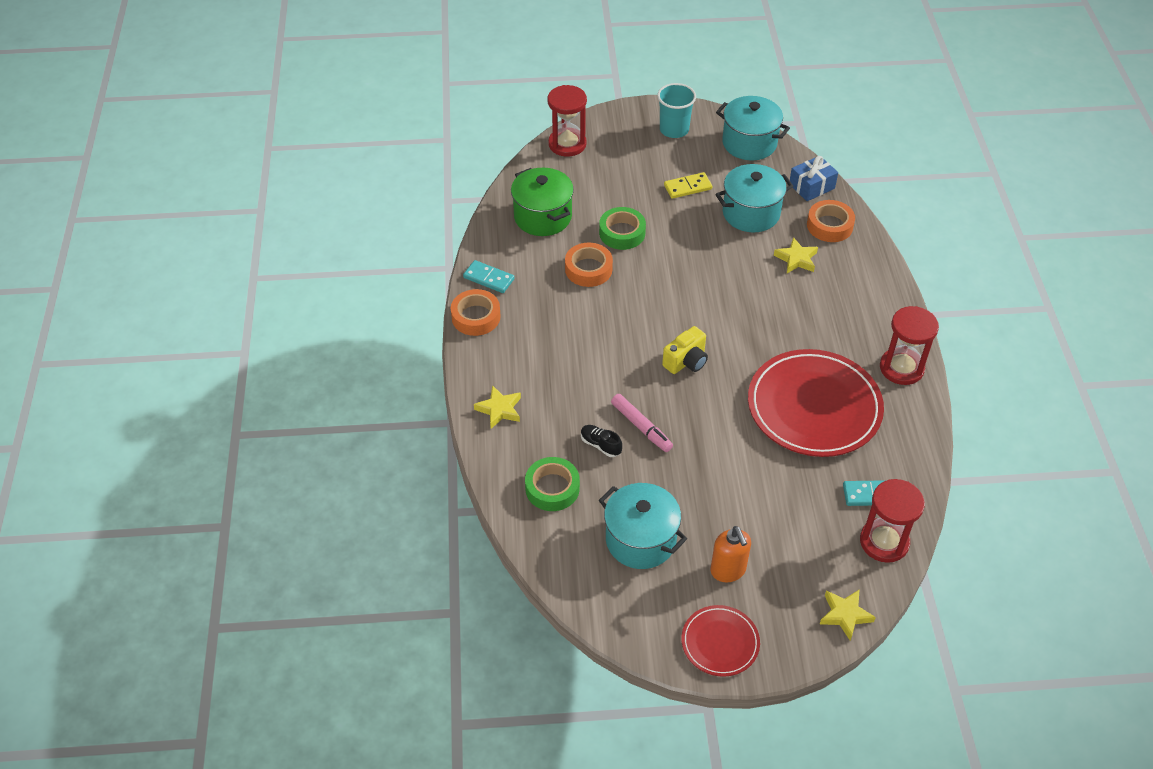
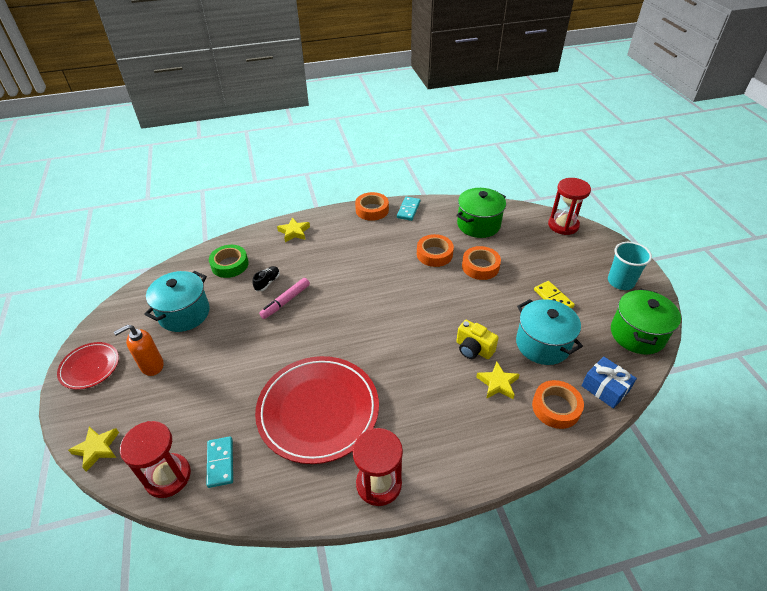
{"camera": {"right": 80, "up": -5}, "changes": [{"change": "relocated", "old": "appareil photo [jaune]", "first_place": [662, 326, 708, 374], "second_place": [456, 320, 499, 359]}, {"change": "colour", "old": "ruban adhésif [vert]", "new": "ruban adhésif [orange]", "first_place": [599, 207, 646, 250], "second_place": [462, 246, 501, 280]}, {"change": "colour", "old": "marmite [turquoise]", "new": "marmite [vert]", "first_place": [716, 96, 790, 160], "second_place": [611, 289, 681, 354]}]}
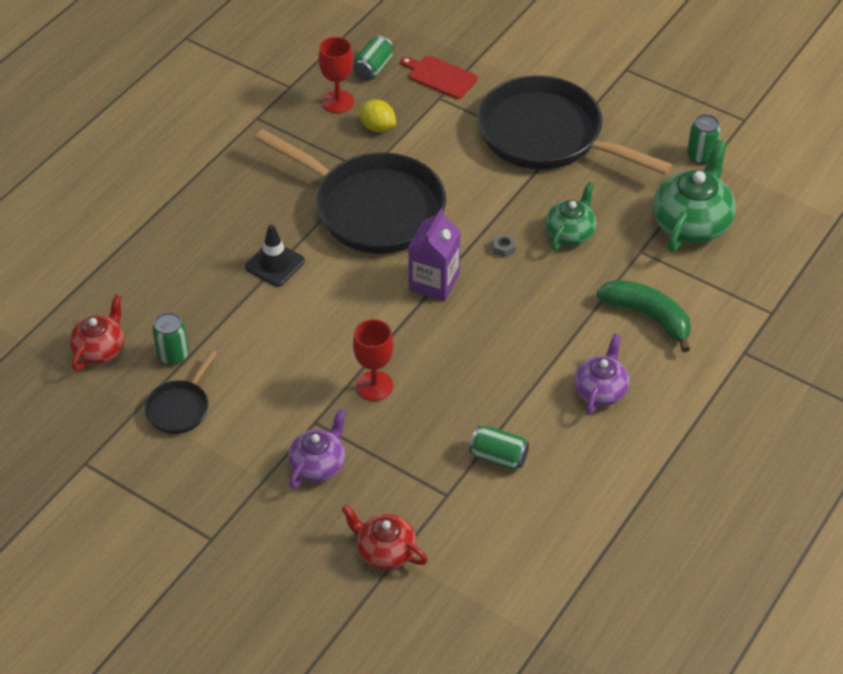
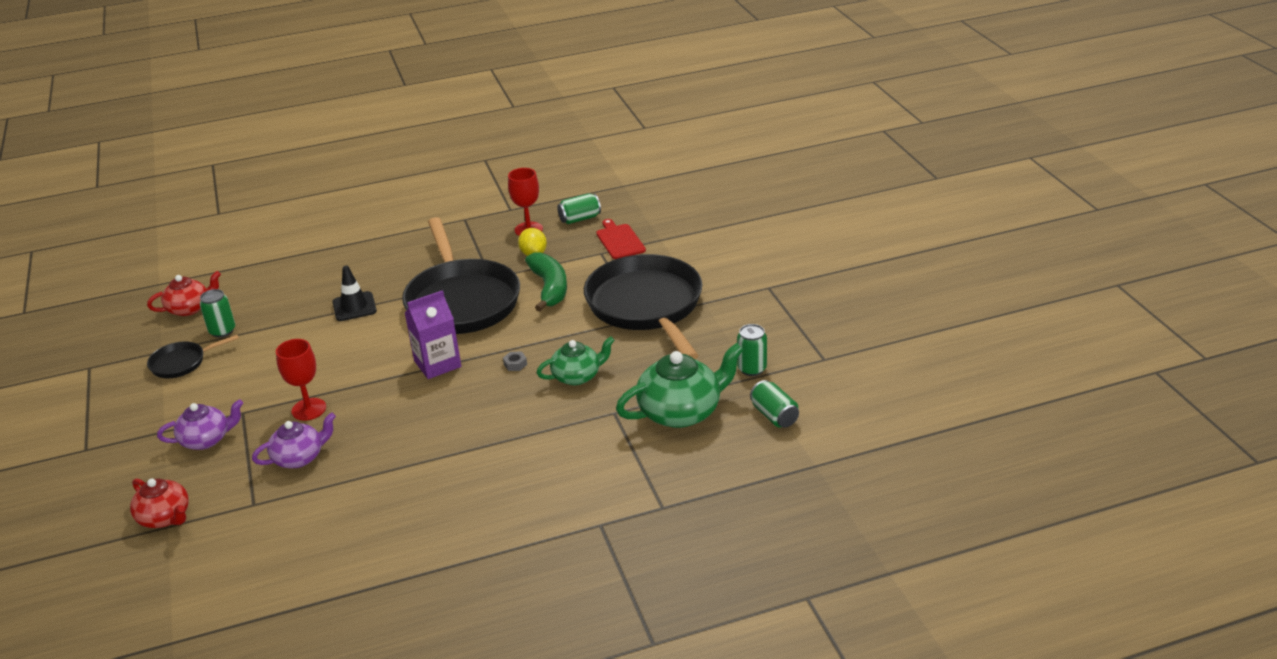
{"camera": {"right": 40, "up": -15}, "changes": [{"change": "spun", "old": "théière [rouge]", "first_place": [341, 505, 428, 569], "second_place": [130, 478, 189, 528], "degrees": 150}, {"change": "relocated", "old": "théière [violet]", "first_place": [574, 334, 629, 415], "second_place": [252, 412, 336, 468]}, {"change": "relocated", "old": "banane [vert]", "first_place": [597, 280, 691, 352], "second_place": [525, 252, 567, 311]}, {"change": "relocated", "old": "canette [vert]", "first_place": [469, 426, 529, 470], "second_place": [750, 380, 799, 428]}]}
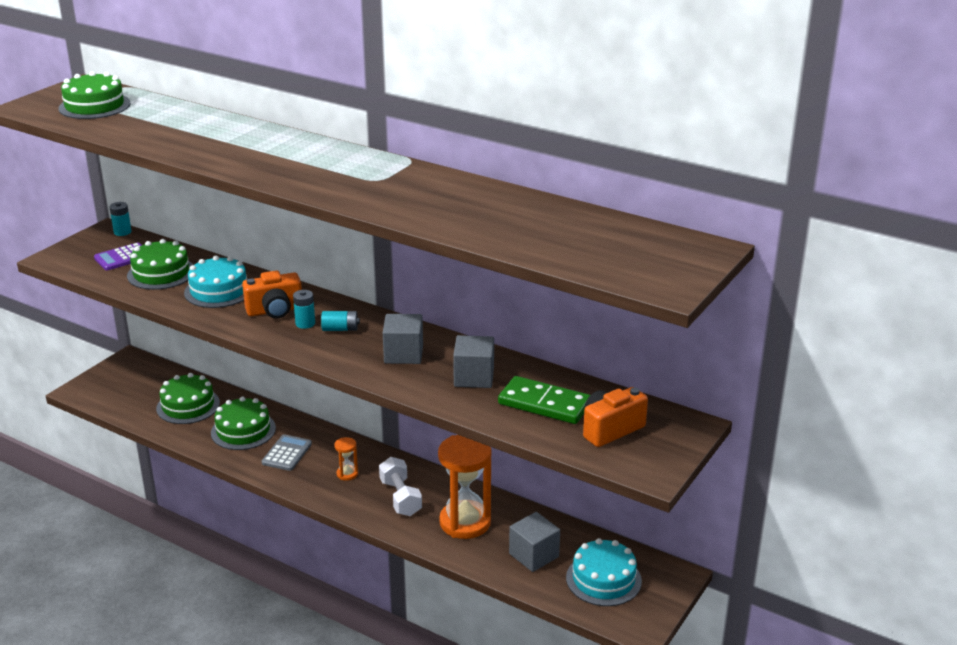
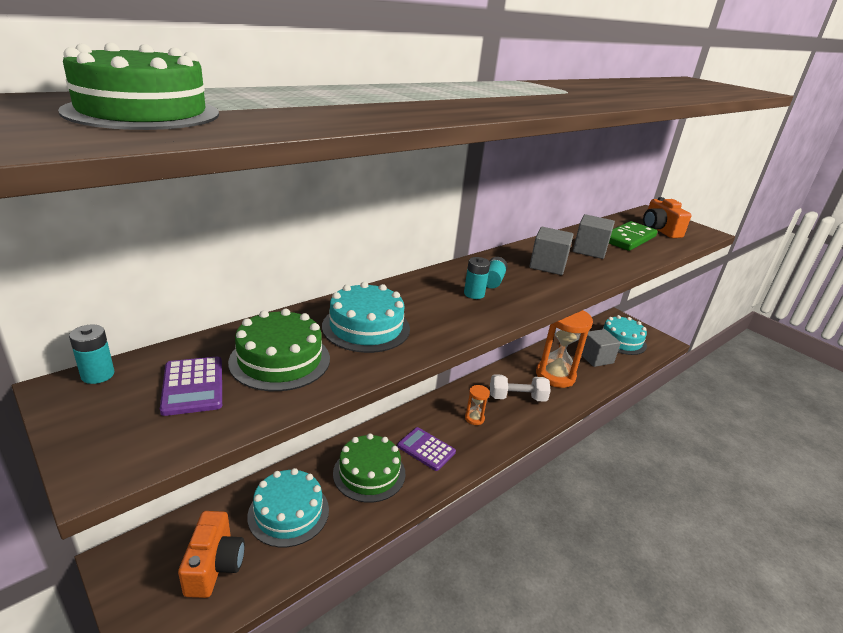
{"camera": {"right": -75, "up": 0}, "changes": [{"change": "relocated", "old": "appareil photo [orange]", "first_place": [242, 270, 302, 318], "second_place": [178, 511, 245, 598]}, {"change": "colour", "old": "gâteau [vert]", "new": "gâteau [turquoise]", "first_place": [156, 373, 220, 424], "second_place": [247, 468, 329, 547]}, {"change": "colour", "old": "calculatrice [gris]", "new": "calculatrice [violet]", "first_place": [262, 434, 312, 471], "second_place": [397, 427, 456, 471]}]}
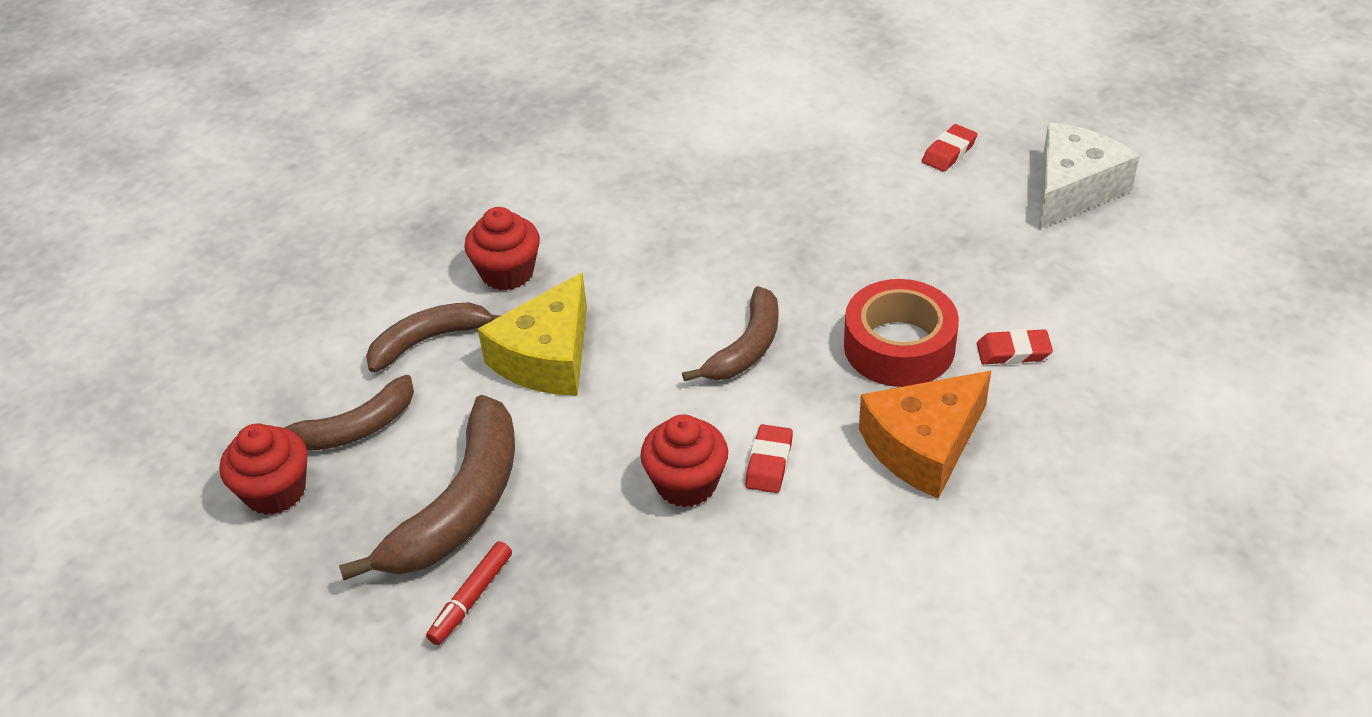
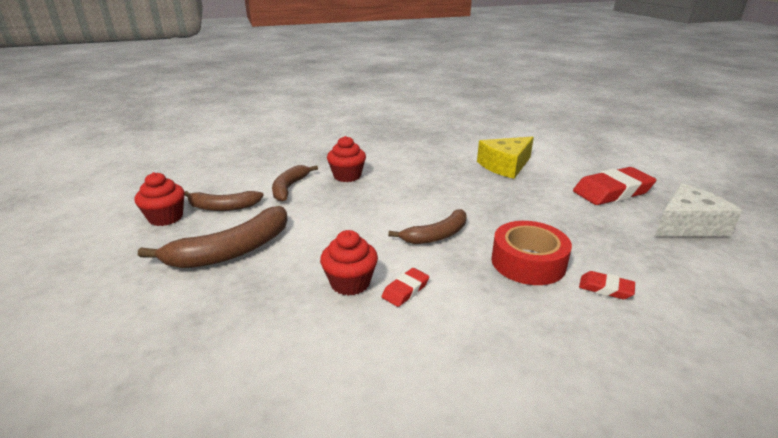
{"camera": {"right": 25, "up": -15}, "changes": [{"change": "spun", "old": "banane [marron]", "first_place": [366, 302, 500, 372], "second_place": [272, 165, 318, 202], "degrees": -75}, {"change": "relocated", "old": "fromage [jaune]", "first_place": [478, 273, 587, 396], "second_place": [477, 137, 534, 179]}, {"change": "size", "old": "gomme [rouge]", "first_place": [922, 124, 977, 172], "second_place": [573, 167, 656, 205], "factor": 2.08}, {"change": "missing", "old": "feutre [rouge]", "first_place": [426, 541, 512, 645]}, {"change": "missing", "old": "fromage [orange]", "first_place": [859, 371, 991, 499]}]}
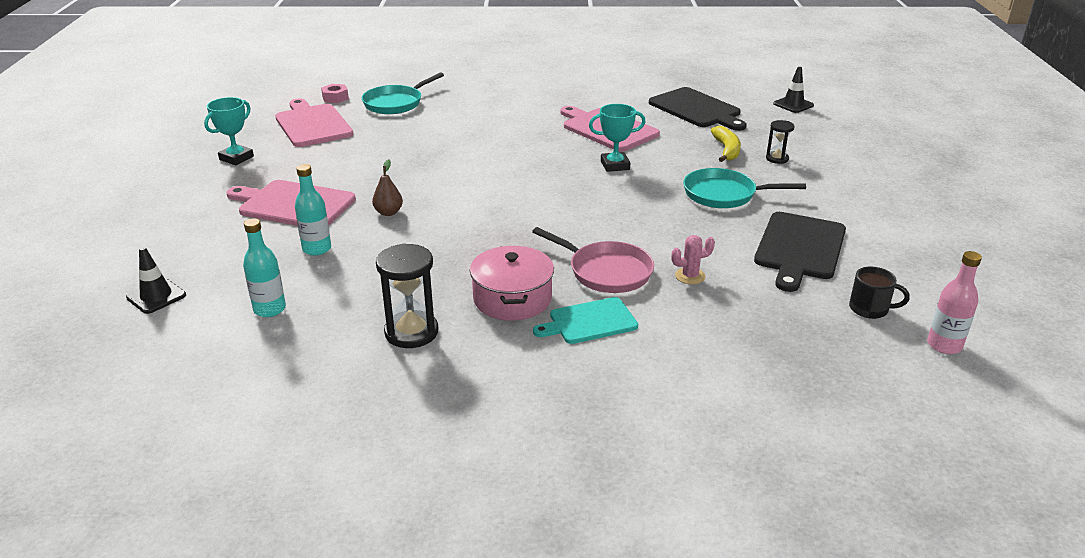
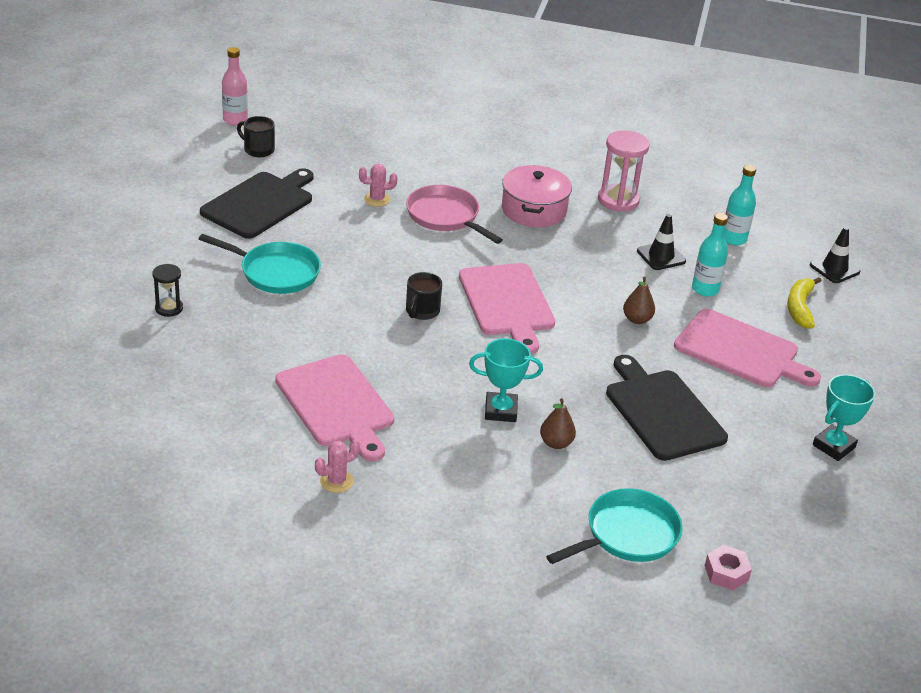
{"camera": {"right": -170, "up": 5}, "changes": [{"change": "appeared", "new": "cactus [rose]", "second_place": [315, 439, 360, 493]}, {"change": "appeared", "new": "tasse [noir]", "second_place": [406, 272, 442, 320]}, {"change": "relocated", "old": "planche à découper [rose]", "first_place": [275, 98, 354, 147], "second_place": [459, 263, 555, 354]}, {"change": "relocated", "old": "trophée [turquoise]", "first_place": [589, 104, 646, 172], "second_place": [469, 338, 543, 422]}, {"change": "appeared", "new": "poire [marron]", "second_place": [540, 398, 576, 449]}, {"change": "colour", "old": "sablier [noir]", "new": "sablier [rose]", "first_place": [376, 244, 439, 348], "second_place": [598, 130, 650, 212]}, {"change": "relocated", "old": "planche à découper [noir]", "first_place": [649, 87, 747, 131], "second_place": [606, 355, 728, 461]}, {"change": "relocated", "old": "cône de chantier [noir]", "first_place": [773, 67, 814, 113], "second_place": [637, 214, 686, 270]}, {"change": "relocated", "old": "banane [jaune]", "first_place": [711, 126, 741, 162], "second_place": [787, 277, 821, 328]}, {"change": "missing", "old": "planche à découper [turquoise]", "first_place": [533, 297, 638, 344]}]}
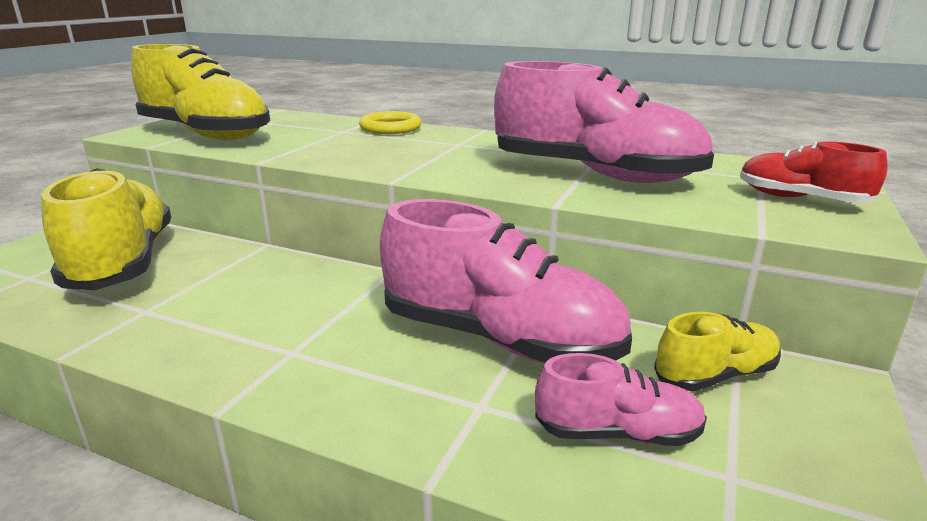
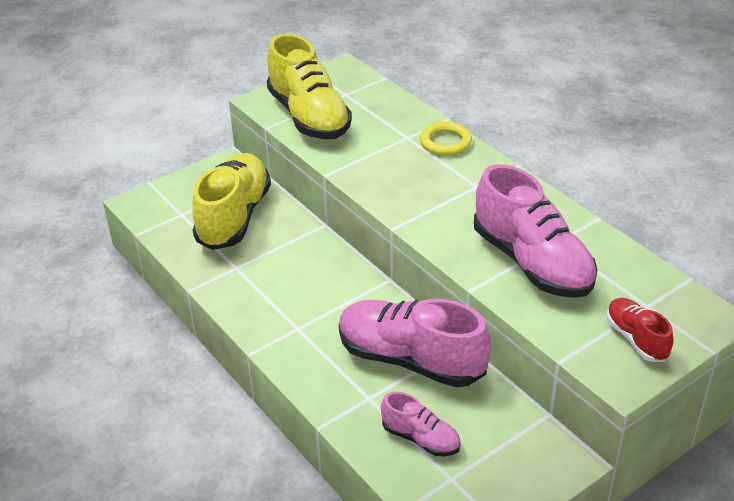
{"camera": {"right": 30, "up": 15}, "changes": [{"change": "spun", "old": "chaussure [rose]", "first_place": [380, 199, 632, 363], "second_place": [339, 298, 491, 387], "degrees": 150}, {"change": "missing", "old": "chaussure [jaune]", "first_place": [654, 312, 781, 391]}]}
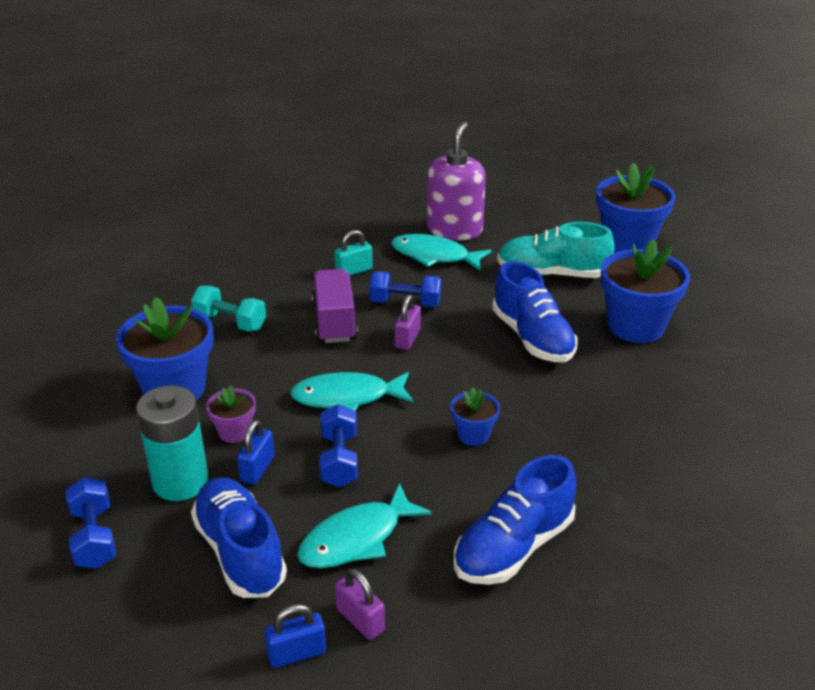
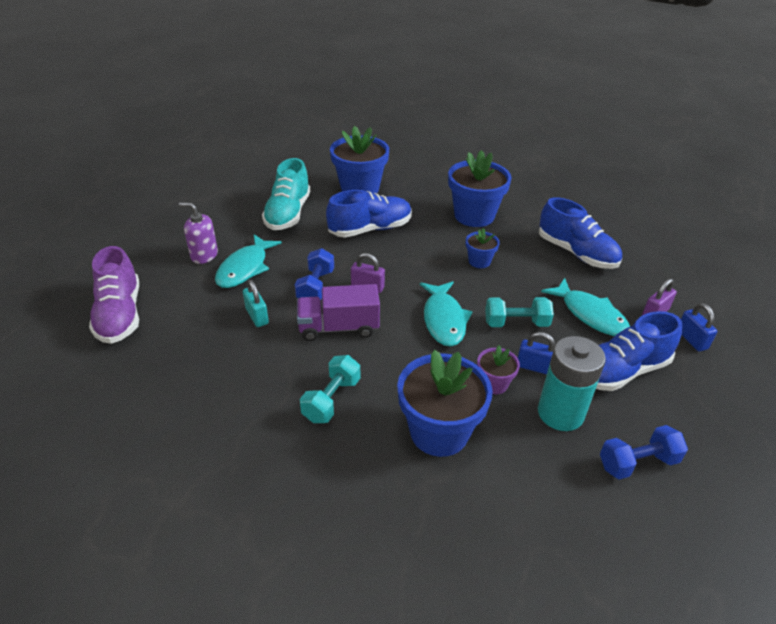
{"camera": {"right": -90, "up": 5}, "changes": [{"change": "appeared", "new": "chaussure [violet]", "second_place": [89, 246, 139, 344]}, {"change": "size", "old": "distributeur de savon [violet]", "first_place": [427, 122, 486, 240], "second_place": [179, 202, 218, 264], "factor": 0.62}, {"change": "relocated", "old": "pot de fleurs [bleu]", "first_place": [596, 163, 675, 253], "second_place": [448, 150, 512, 227]}, {"change": "colour", "old": "haltère [bleu]", "new": "haltère [turquoise]", "first_place": [319, 404, 358, 487], "second_place": [485, 297, 554, 327]}]}
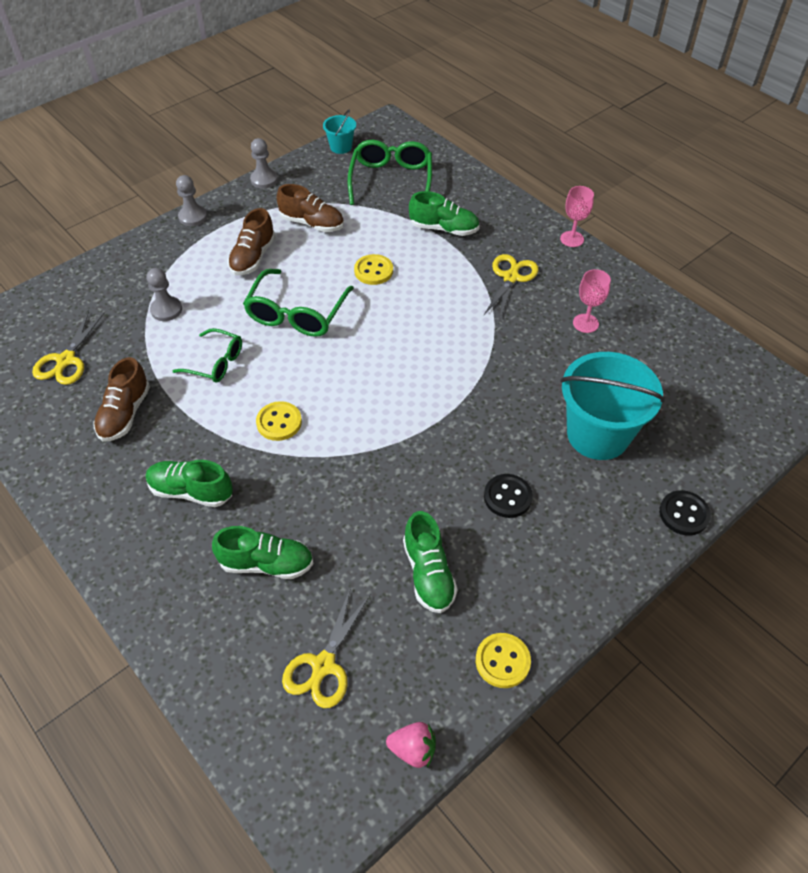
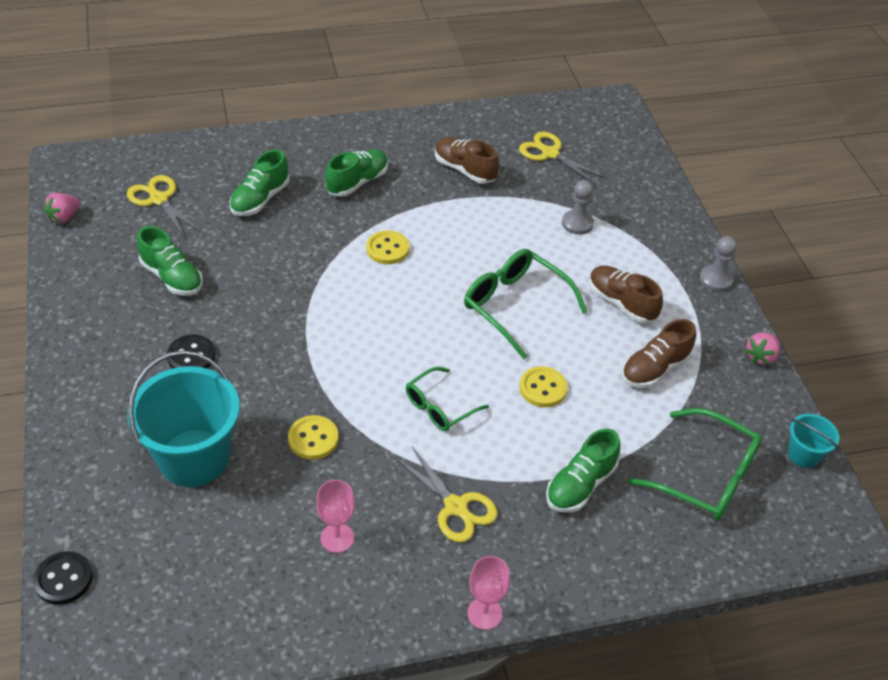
{"camera": {"right": 115, "up": -5}, "changes": [{"change": "relocated", "old": "bouton [noir]", "first_place": [659, 490, 711, 536], "second_place": [33, 551, 93, 605]}, {"change": "spun", "old": "chaussure [vert]", "first_place": [403, 511, 458, 613], "second_place": [137, 226, 203, 296], "degrees": -150}, {"change": "relocated", "old": "bouton [jaune]", "first_place": [476, 633, 531, 688], "second_place": [288, 415, 338, 460]}, {"change": "relocated", "old": "lunettes [vert]", "first_place": [173, 328, 242, 383], "second_place": [406, 367, 489, 431]}, {"change": "exchanged", "old": "pion [gris]", "new": "fraise [rose]", "first_place": [250, 138, 278, 188], "second_place": [744, 332, 780, 365]}]}
